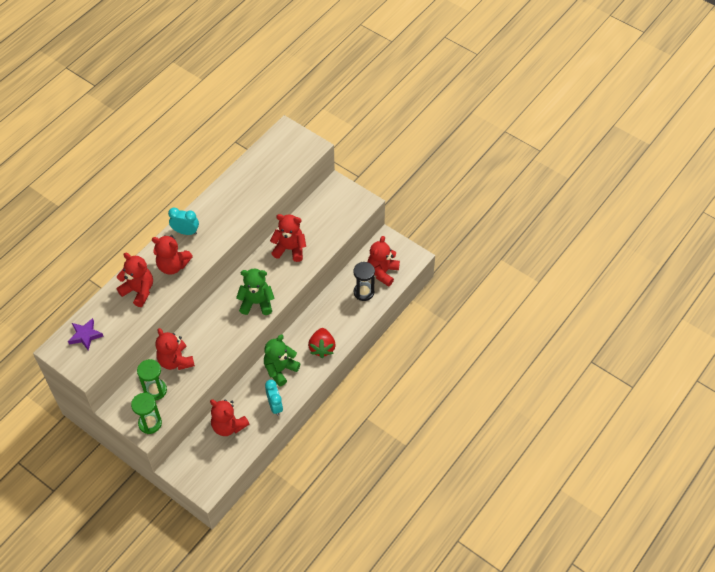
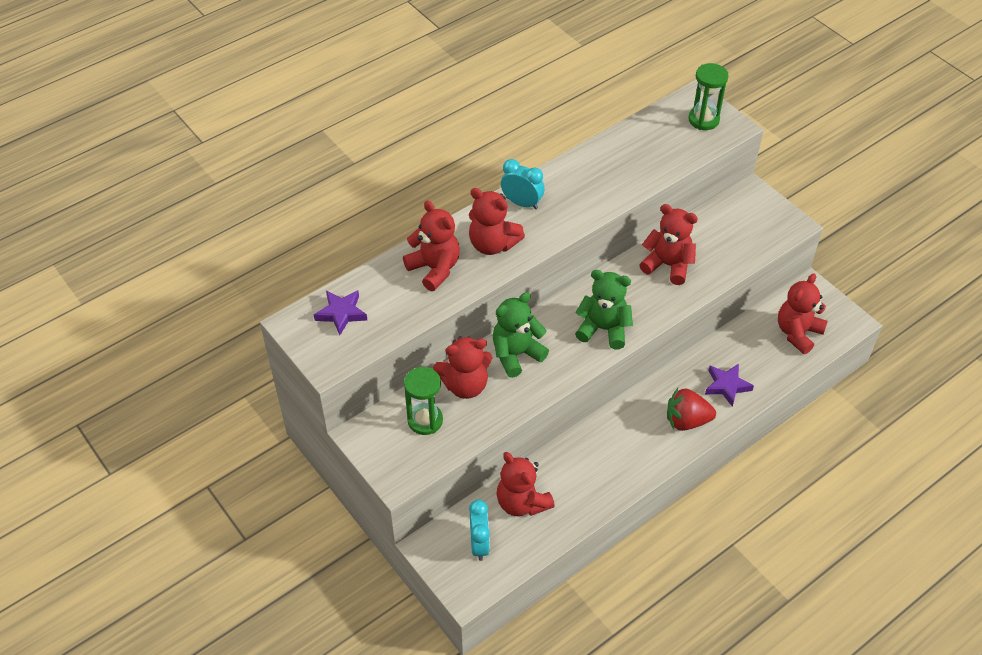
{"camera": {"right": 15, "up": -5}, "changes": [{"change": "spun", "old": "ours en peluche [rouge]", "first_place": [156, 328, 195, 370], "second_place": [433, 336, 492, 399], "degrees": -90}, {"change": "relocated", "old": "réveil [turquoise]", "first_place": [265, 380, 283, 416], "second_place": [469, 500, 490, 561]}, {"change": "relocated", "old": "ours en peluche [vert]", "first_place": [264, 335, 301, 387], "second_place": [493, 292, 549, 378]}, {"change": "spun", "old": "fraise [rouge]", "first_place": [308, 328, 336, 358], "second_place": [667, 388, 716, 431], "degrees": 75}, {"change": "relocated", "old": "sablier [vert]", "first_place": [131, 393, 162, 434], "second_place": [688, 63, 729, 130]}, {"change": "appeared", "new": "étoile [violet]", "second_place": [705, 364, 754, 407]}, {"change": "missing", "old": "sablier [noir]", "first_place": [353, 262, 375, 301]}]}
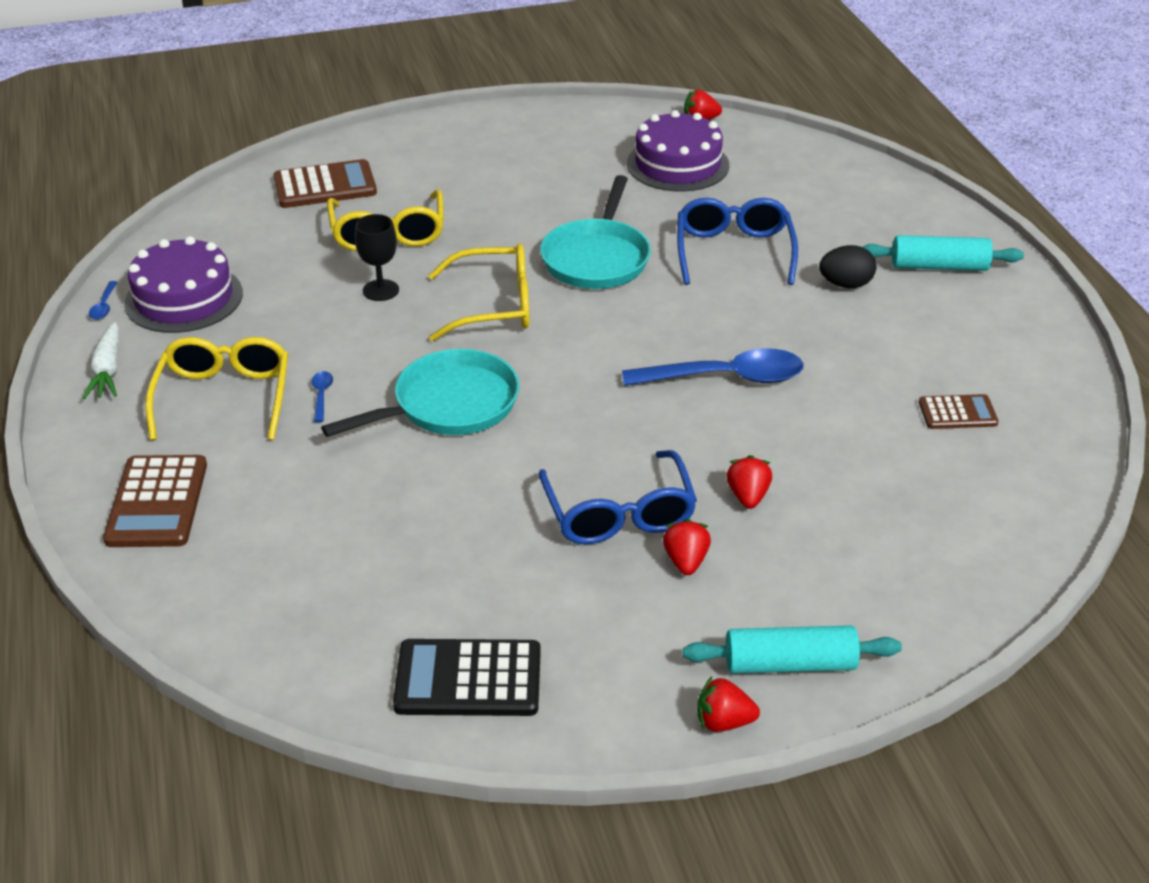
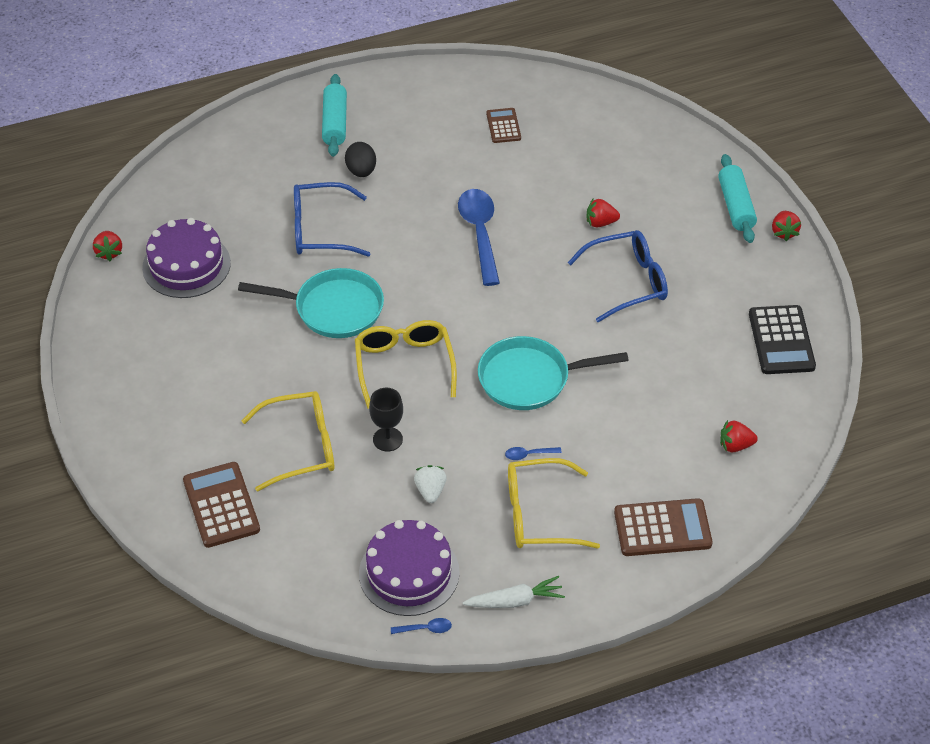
{"camera": {"right": -95, "up": 10}, "changes": [{"change": "appeared", "new": "fraise [blanc]", "second_place": [414, 465, 447, 503]}, {"change": "spun", "old": "poêle [turquoise]", "first_place": [321, 349, 520, 437], "second_place": [478, 336, 629, 410], "degrees": -60}, {"change": "relocated", "old": "fraise [rouge]", "first_place": [663, 519, 711, 575], "second_place": [720, 420, 758, 452]}]}
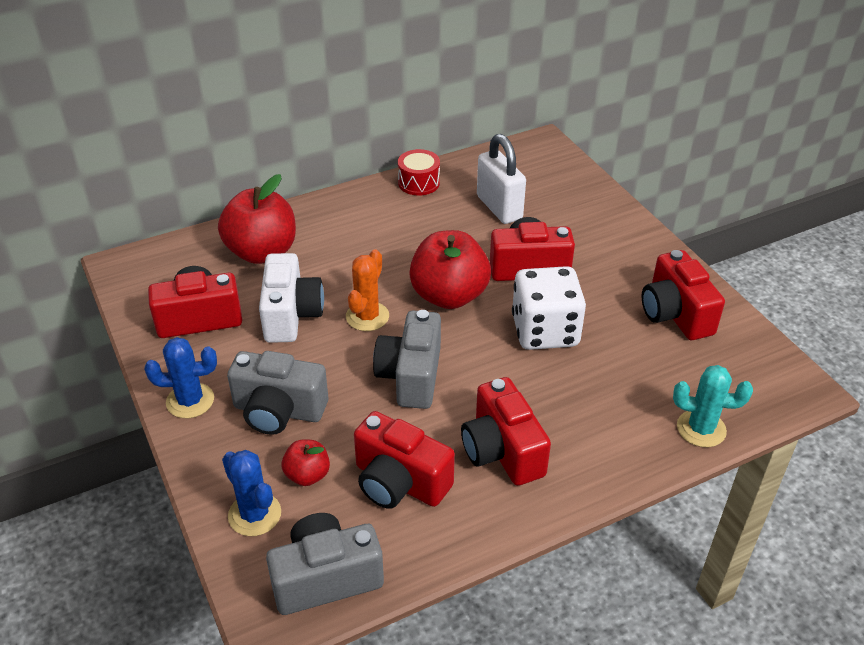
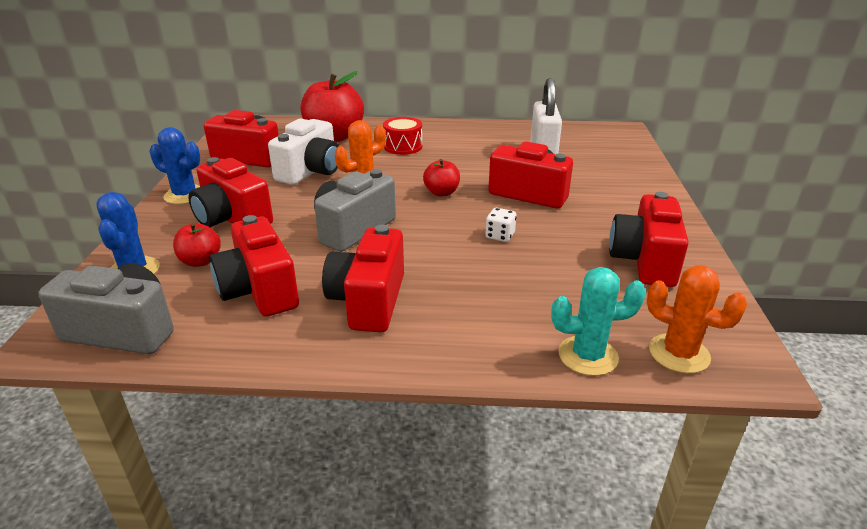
{"camera": {"right": 30, "up": -10}, "changes": [{"change": "colour", "old": "appareil photo [gris]", "new": "appareil photo [rouge]", "first_place": [227, 351, 328, 435], "second_place": [189, 157, 273, 227]}, {"change": "relocated", "old": "tambour [rouge]", "first_place": [398, 149, 440, 195], "second_place": [383, 117, 422, 155]}, {"change": "size", "old": "pomme [rouge]", "first_place": [409, 230, 491, 309], "second_place": [423, 159, 460, 196], "factor": 0.5}, {"change": "size", "old": "dé [blanc]", "first_place": [512, 266, 586, 350], "second_place": [485, 208, 517, 242], "factor": 0.4}, {"change": "spun", "old": "cactus [turquoise]", "first_place": [673, 365, 753, 447], "second_place": [551, 267, 646, 376], "degrees": -45}, {"change": "appeared", "new": "cactus [orange]", "second_place": [647, 265, 747, 373]}]}
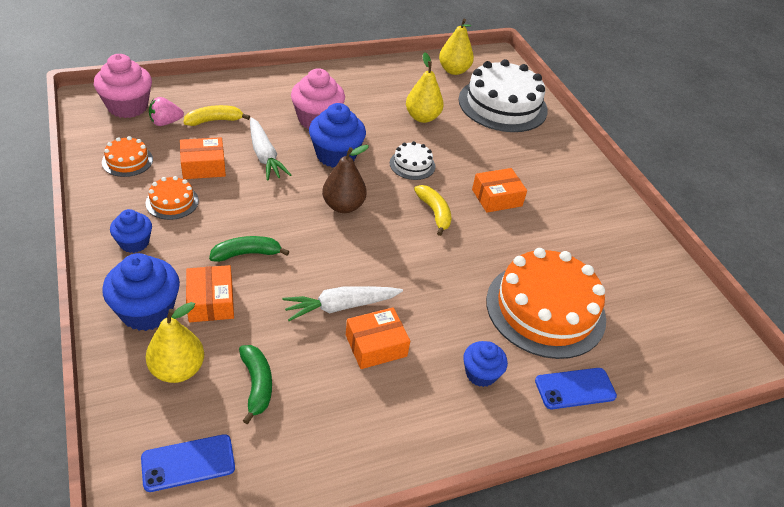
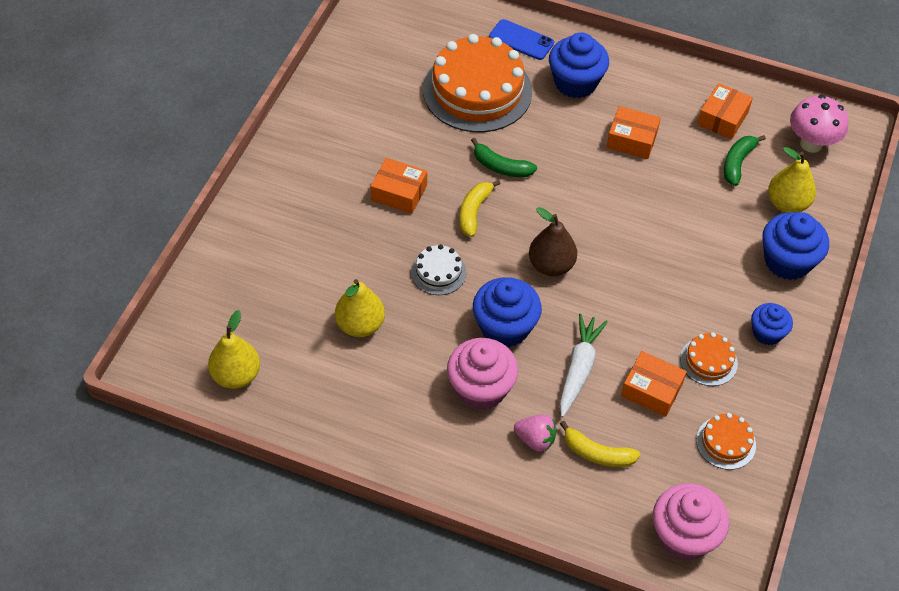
{"camera": {"right": -135, "up": 10}, "changes": [{"change": "relocated", "old": "banane [vert]", "first_place": [209, 236, 289, 262], "second_place": [471, 138, 537, 177]}, {"change": "relocated", "old": "fraise [rose]", "first_place": [149, 97, 184, 126], "second_place": [514, 414, 557, 452]}, {"change": "size", "old": "muffin [bleu]", "first_place": [463, 341, 508, 387], "second_place": [549, 32, 609, 98], "factor": 1.65}, {"change": "relocated", "old": "boîte [orange]", "first_place": [186, 265, 234, 322], "second_place": [697, 83, 753, 140]}, {"change": "exchanged", "old": "téléphone [bleu]", "new": "champignon [rose]", "first_place": [141, 434, 235, 492], "second_place": [790, 95, 848, 153]}, {"change": "missing", "old": "carotte [blanc]", "first_place": [282, 286, 403, 321]}, {"change": "missing", "old": "gâteau [blanc]", "first_place": [458, 59, 548, 132]}]}
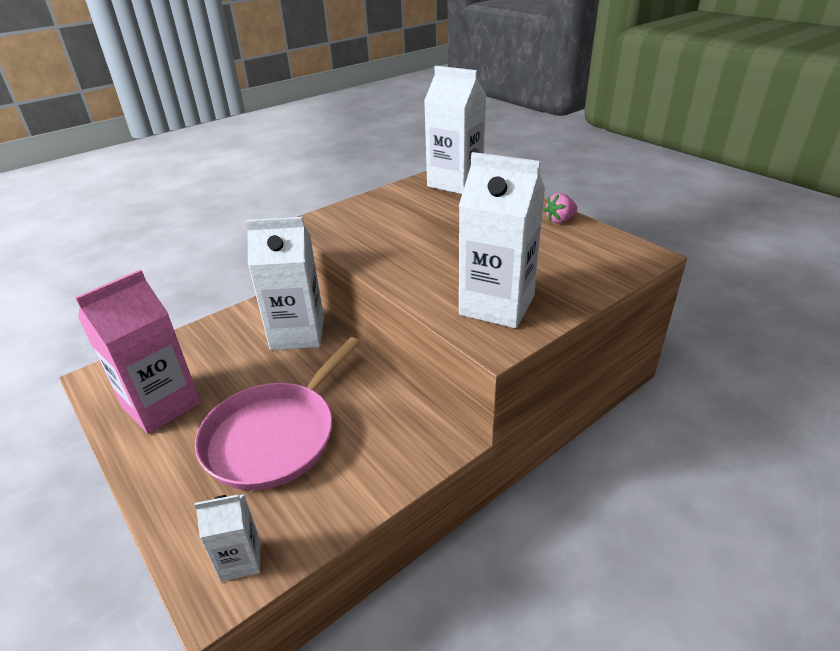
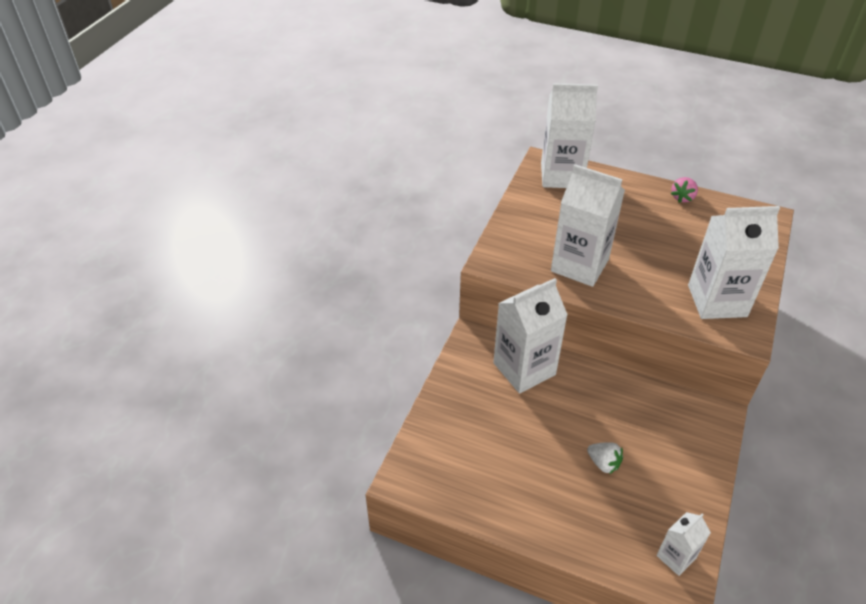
{"camera": {"right": -30, "up": 10}, "changes": [{"change": "appeared", "new": "brique de lait [blanc]", "second_place": [551, 164, 625, 287]}, {"change": "exchanged", "old": "poêle [rose]", "new": "fraise [blanc]", "first_place": [195, 337, 360, 490], "second_place": [587, 442, 623, 474]}, {"change": "missing", "old": "brique de lait [rose]", "first_place": [75, 269, 201, 434]}]}
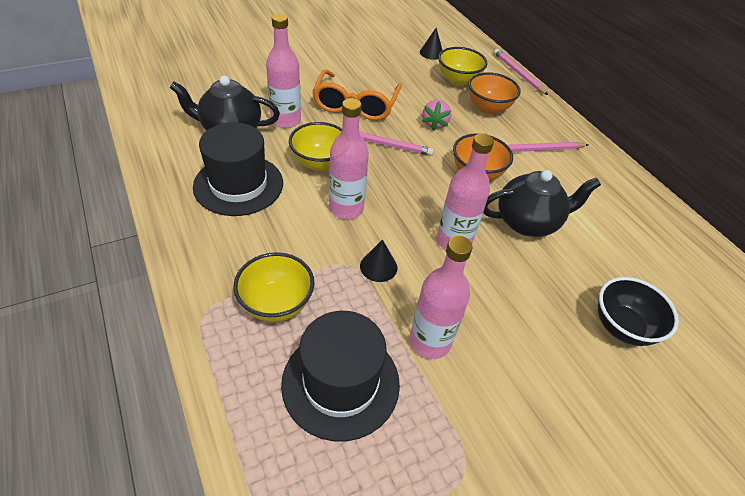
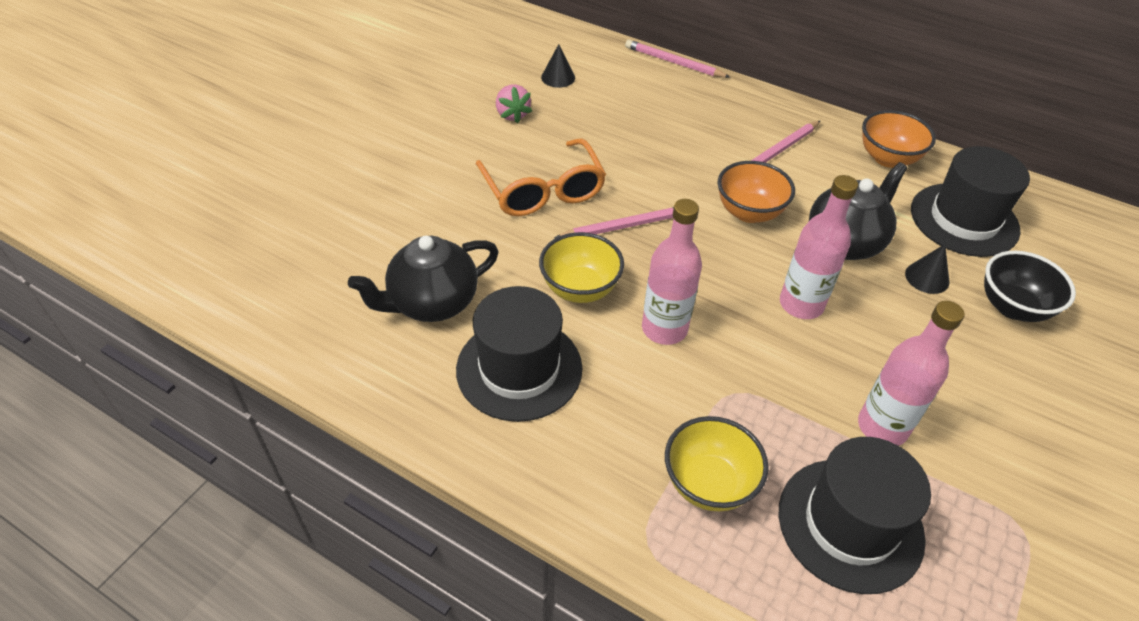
{"camera": {"right": -30, "up": 0}, "changes": [{"change": "relocated", "old": "fraise [rose]", "first_place": [422, 100, 451, 131], "second_place": [496, 84, 532, 123]}, {"change": "relocated", "old": "bol [orange]", "first_place": [468, 72, 521, 114], "second_place": [862, 110, 936, 168]}, {"change": "relocated", "old": "cône [noir]", "first_place": [360, 239, 397, 282], "second_place": [905, 244, 949, 294]}, {"change": "appeared", "new": "chapeau [noir]", "second_place": [911, 146, 1030, 257]}, {"change": "missing", "old": "bouteille [rose]", "first_place": [266, 14, 301, 128]}, {"change": "missing", "old": "bol [jaune]", "first_place": [438, 47, 488, 86]}]}
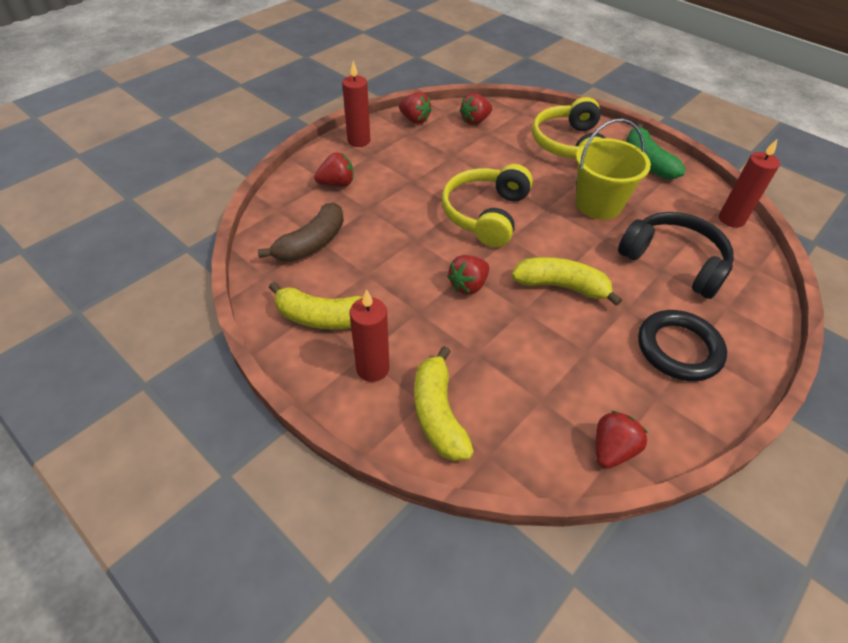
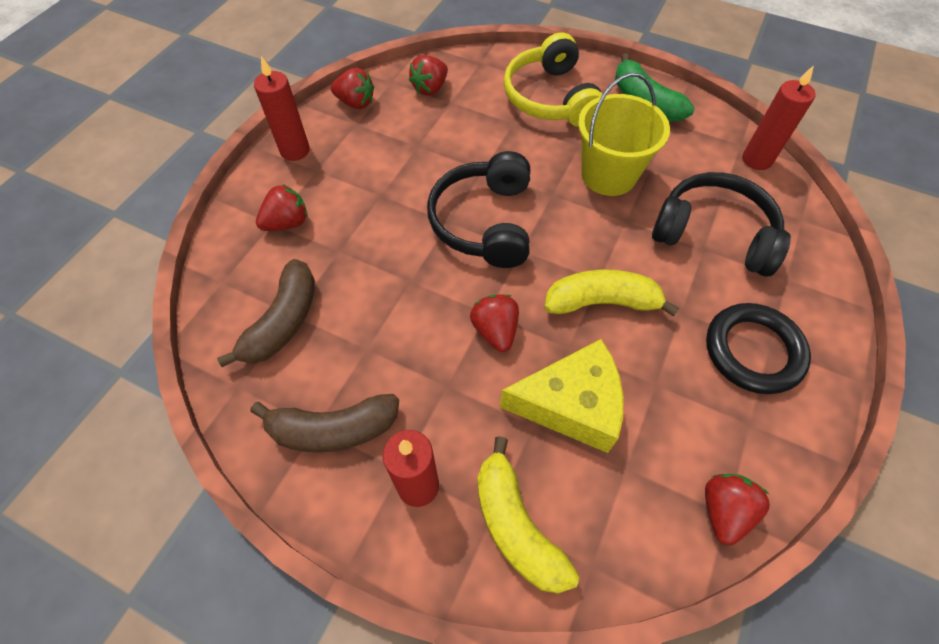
{"camera": {"right": -15, "up": 10}, "changes": [{"change": "colour", "old": "banane [jaune]", "new": "banane [marron]", "first_place": [269, 282, 363, 329], "second_place": [250, 394, 399, 452]}, {"change": "colour", "old": "casque audio [jaune]", "new": "casque audio [noir]", "first_place": [442, 164, 533, 247], "second_place": [427, 151, 530, 268]}, {"change": "spun", "old": "fraise [rouge]", "first_place": [447, 255, 489, 295], "second_place": [470, 294, 519, 352], "degrees": 135}, {"change": "appeared", "new": "fromage [jaune]", "second_place": [500, 339, 624, 453]}]}
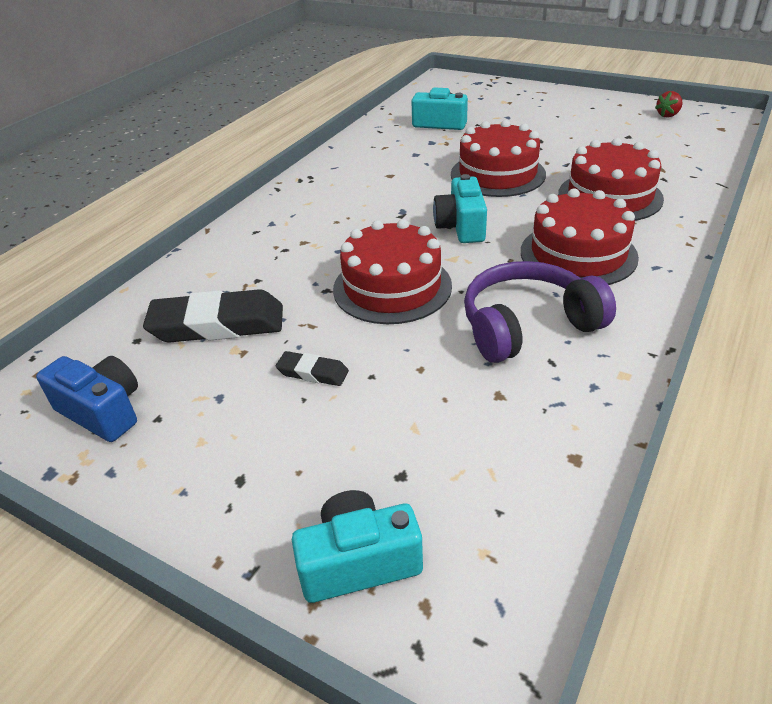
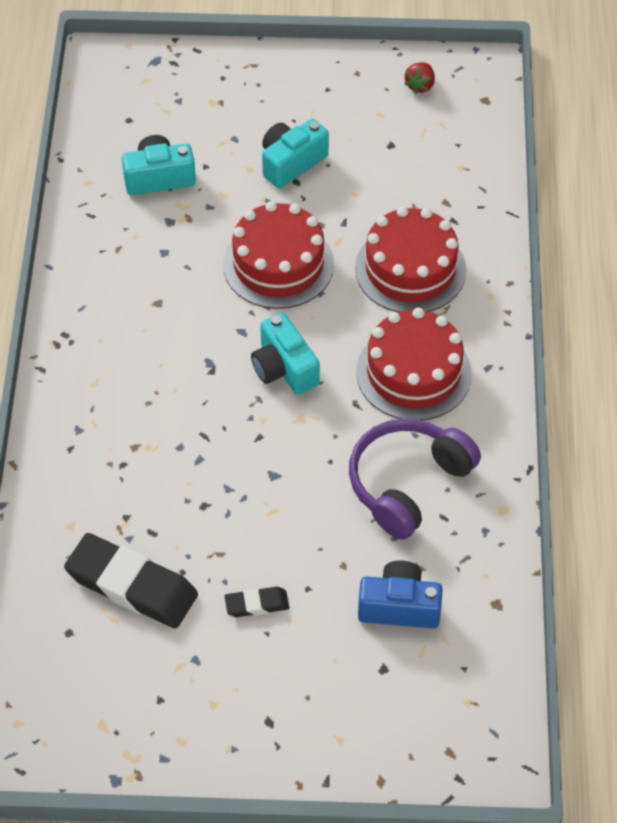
{"camera": {"right": -30, "up": 15}, "changes": [{"change": "spun", "old": "gomme [noir]", "first_place": [143, 289, 283, 343], "second_place": [64, 533, 198, 629], "degrees": 60}, {"change": "relocated", "old": "appareil photo [turquoise]", "first_place": [292, 490, 423, 603], "second_place": [262, 119, 329, 188]}, {"change": "relocated", "old": "appareil photo [bleu]", "first_place": [36, 356, 138, 442], "second_place": [358, 560, 443, 629]}, {"change": "missing", "old": "gâteau [rouge]", "first_place": [333, 219, 452, 324]}]}
